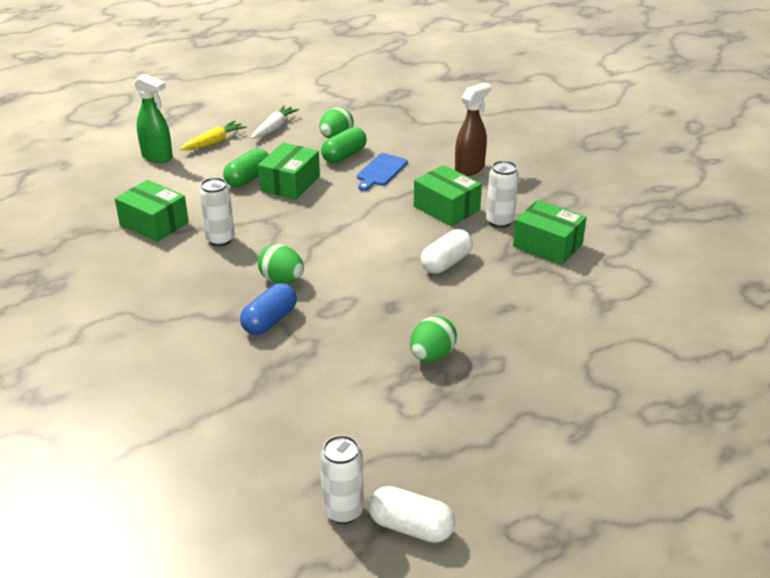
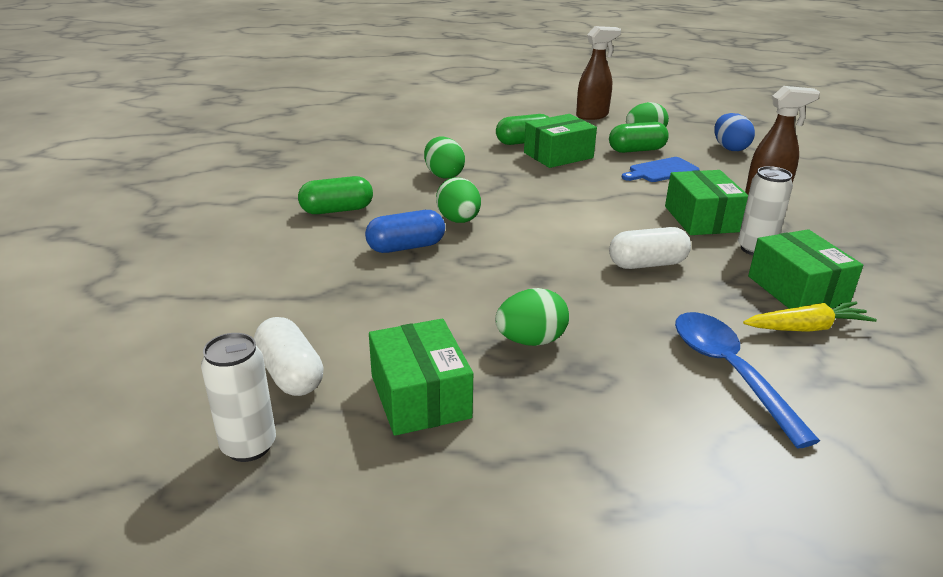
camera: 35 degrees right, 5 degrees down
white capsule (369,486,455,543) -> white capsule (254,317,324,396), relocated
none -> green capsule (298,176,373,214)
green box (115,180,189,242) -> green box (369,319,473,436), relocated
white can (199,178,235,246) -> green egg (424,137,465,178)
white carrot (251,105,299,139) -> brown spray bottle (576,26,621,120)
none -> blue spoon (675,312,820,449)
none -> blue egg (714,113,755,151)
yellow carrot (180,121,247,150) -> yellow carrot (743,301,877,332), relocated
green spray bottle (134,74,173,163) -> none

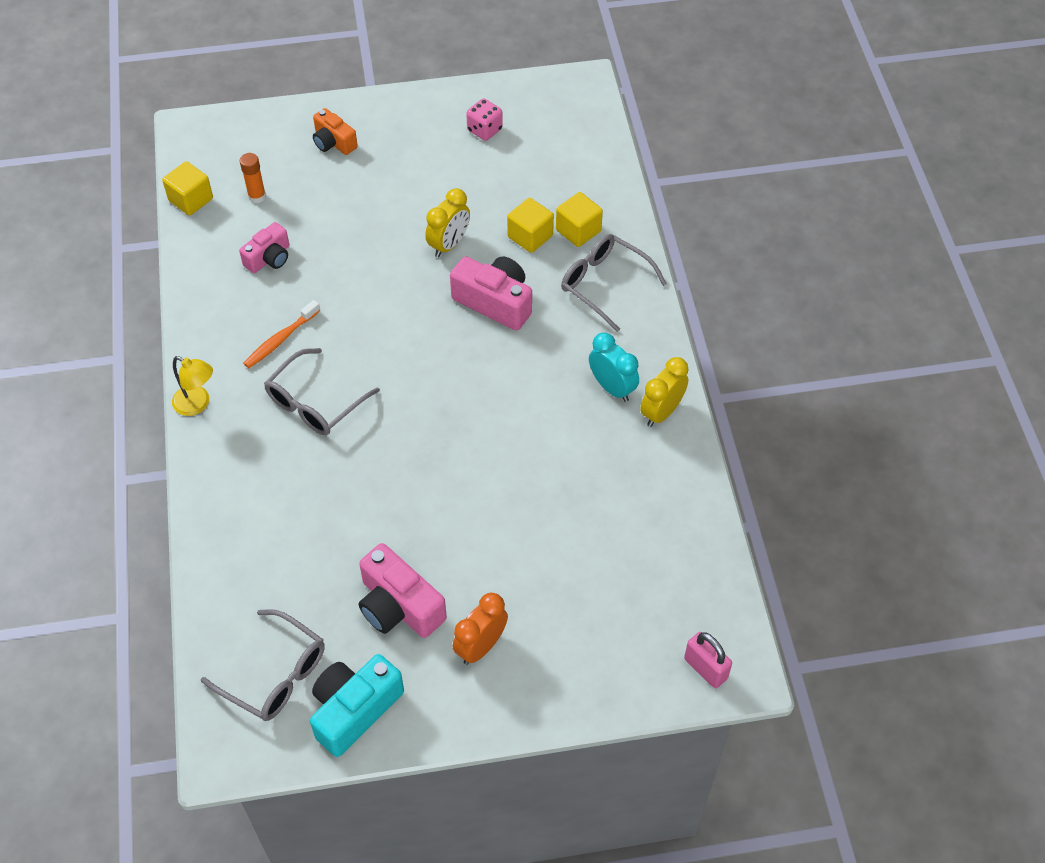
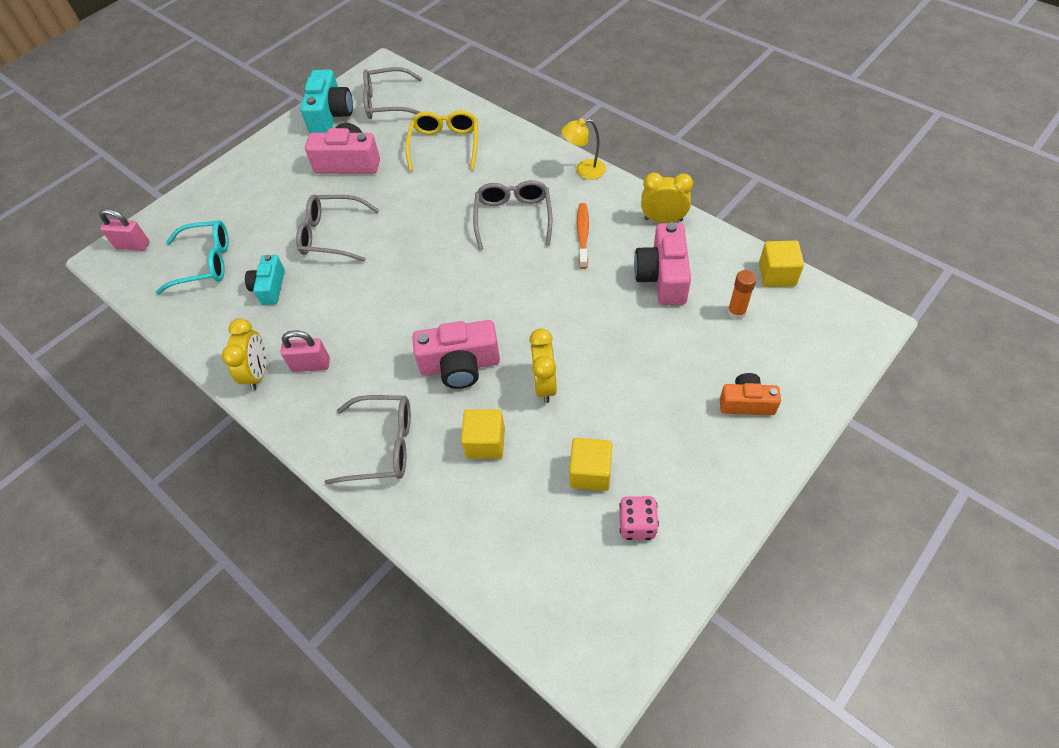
camera: 145 degrees right, 0 degrees up
none -> turquoise glasses (155,220,229,294)
none -> turquoise camera (245,255,285,305)
turquoise clock (589,333,639,402) -> pink padlock (281,330,330,372)
none -> grey glasses (296,195,379,262)
none -> yellow glasses (405,110,478,172)
yellow cube (556,192,603,247) -> yellow cube (569,438,612,491), relocated
pink camera (239,222,289,273) -> pink camera (634,222,691,305), x1.58
none -> yellow clock (641,173,693,223)
orange clock (453,593,508,665) -> none

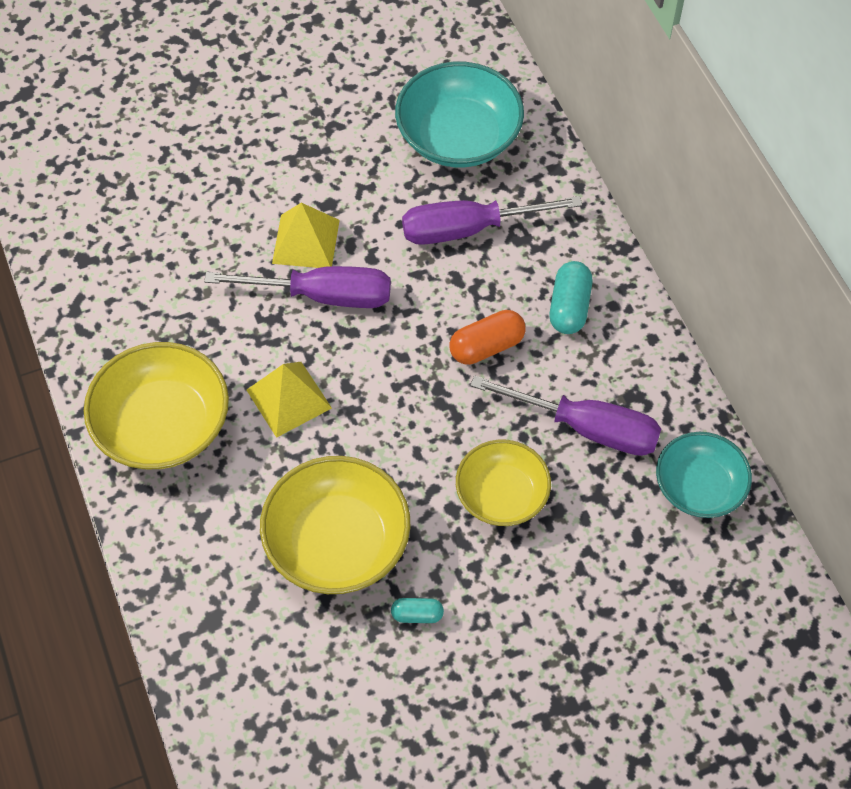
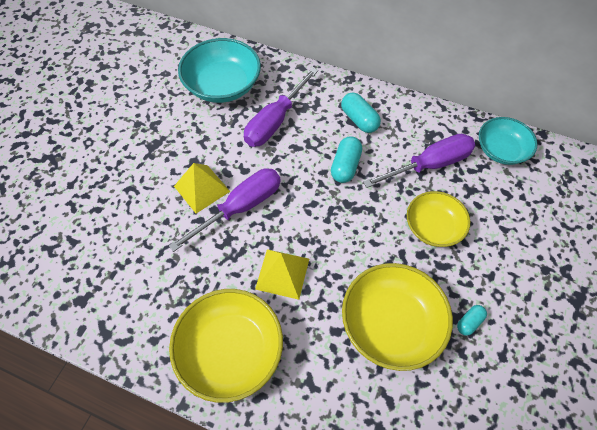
camera: 45 degrees left, 0 degrees up
orange capsule (450,310,526,365) -> turquoise capsule (331,136,362,183)

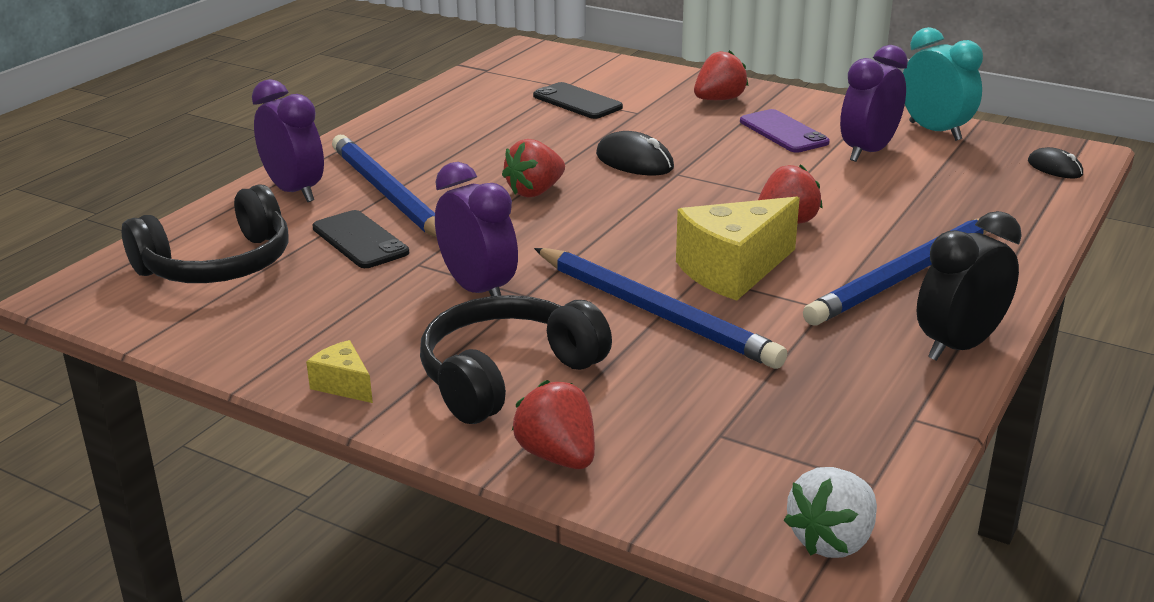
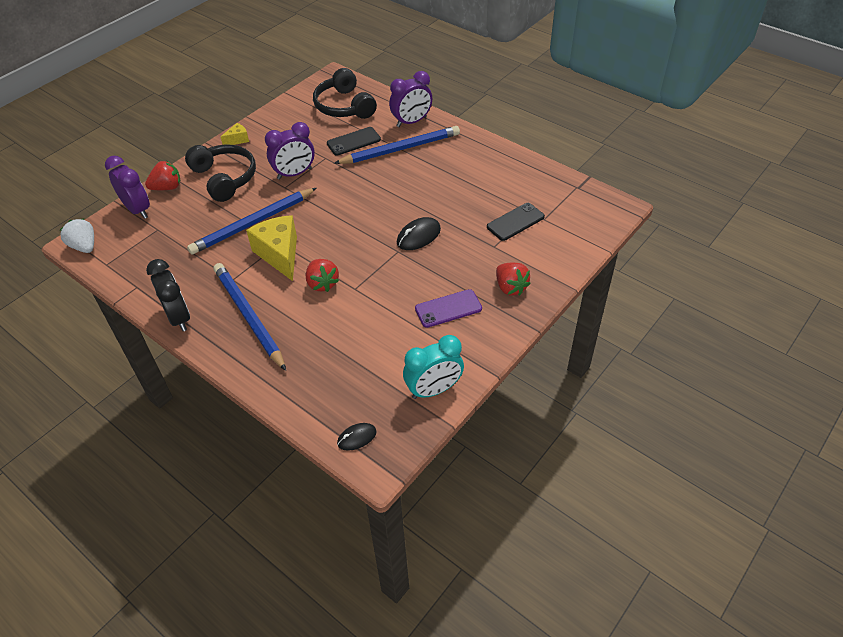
camera: 100 degrees right, 20 degrees up
purple clock (840,45,908,162) -> purple clock (105,156,150,219), relocated
red strawberry (502,139,565,198) -> none

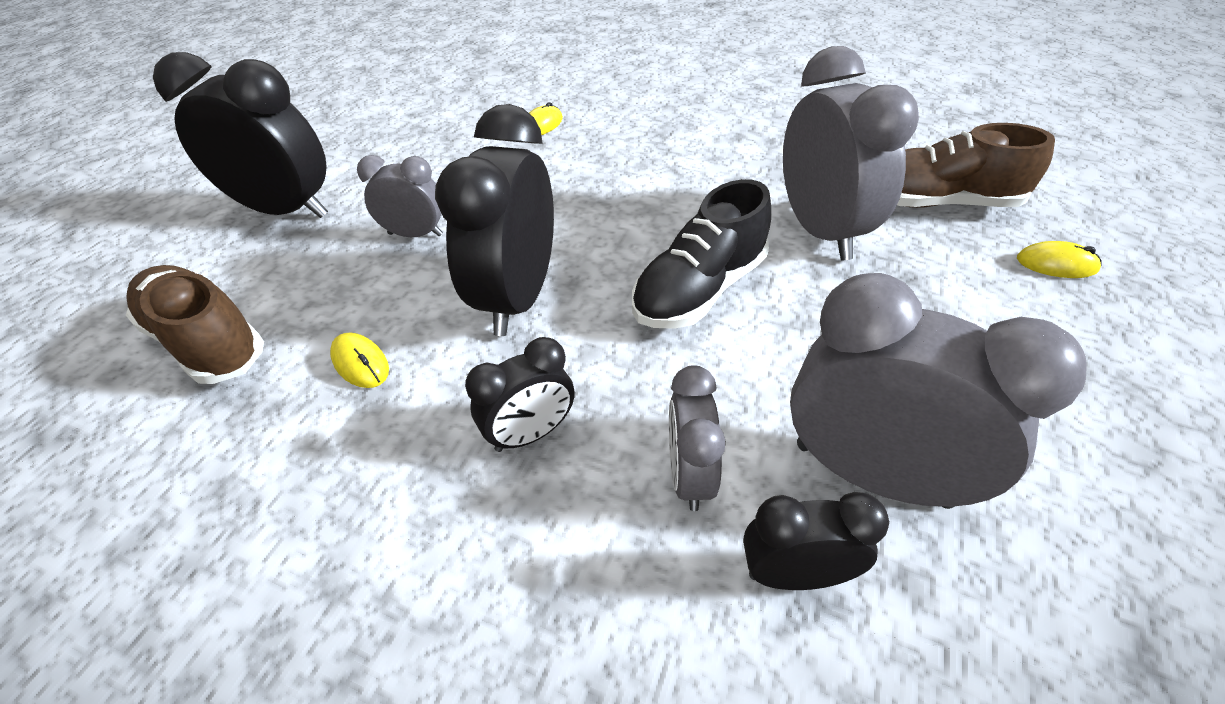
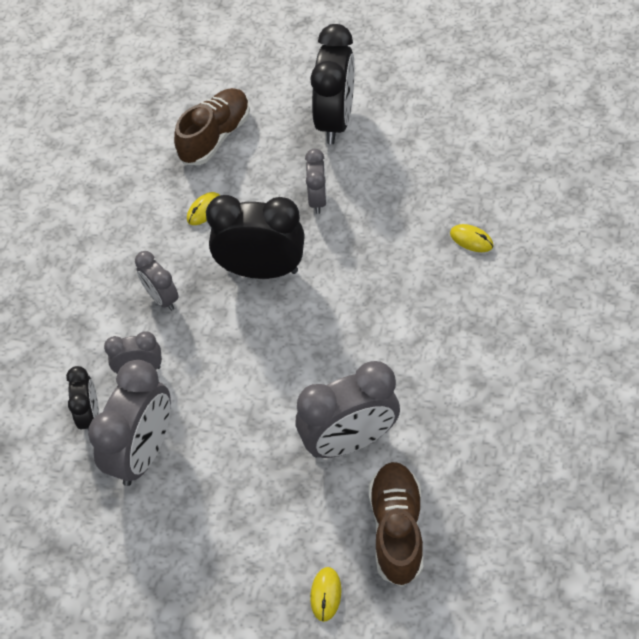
camera: 85 degrees right, 10 degrees up
black clock (465,337,574,452) -> grey clock (135,251,179,311)
black shoe (632,179,771,329) -> none

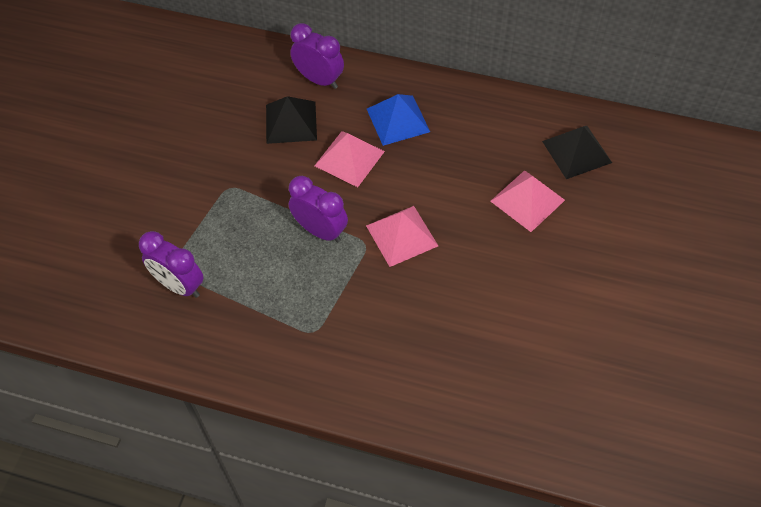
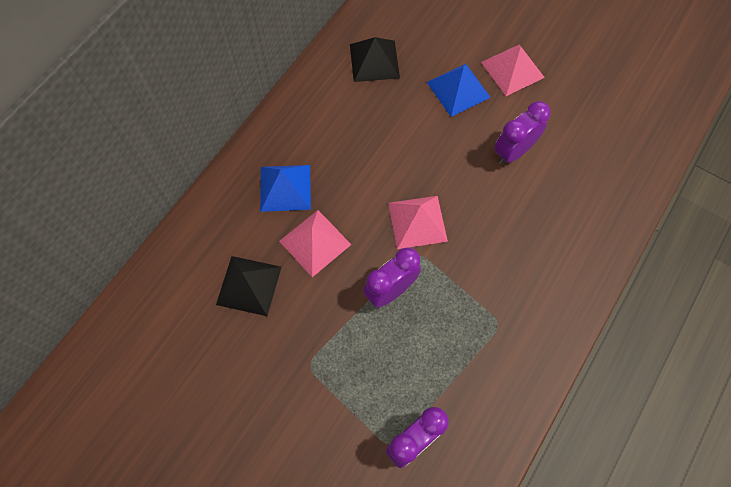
camera: 75 degrees left, 10 degrees up
none -> blue pyramid (427,64,491,117)
pink pyramid (490,170,565,232) -> pink pyramid (481,45,545,96), relocated
purple clock (290,23,344,89) -> purple clock (494,101,550,165), relocated

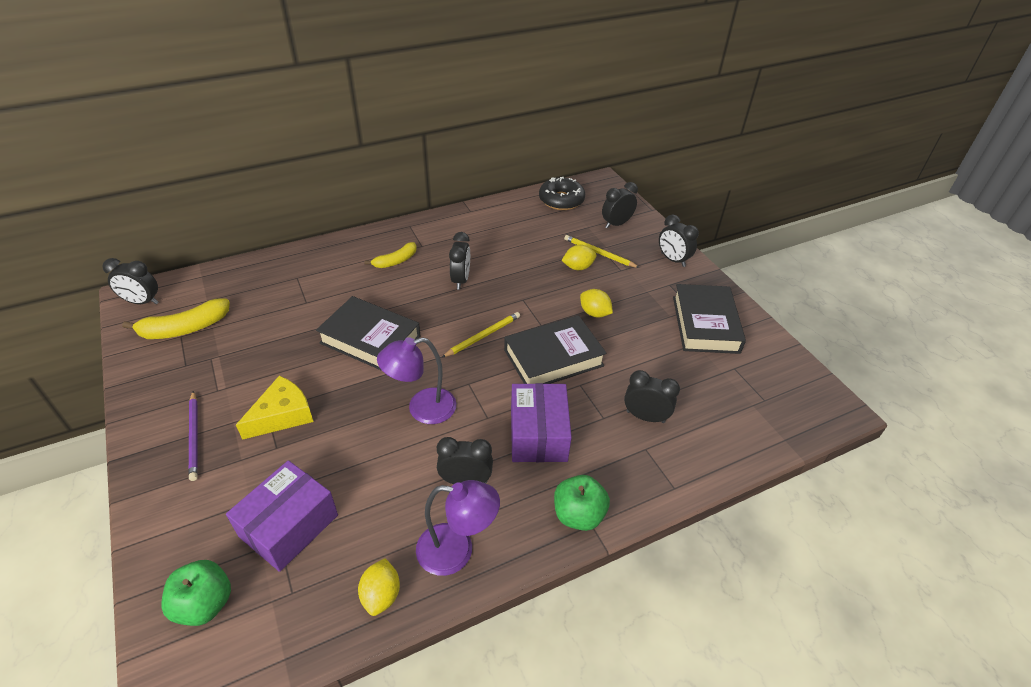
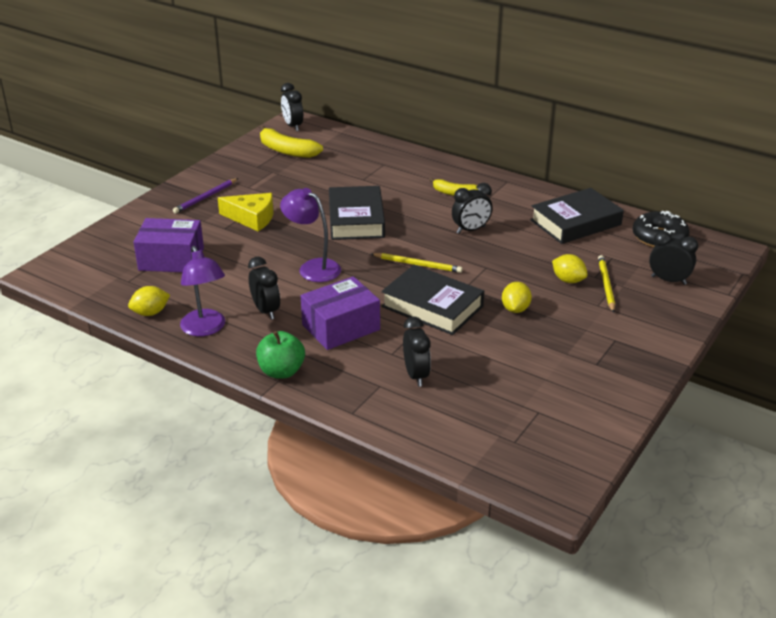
camera: 60 degrees right, 10 degrees down
black book (673,284,746,354) -> black book (530,188,624,244), relocated
green apple (161,560,231,626) -> none
black clock (659,214,699,267) -> none

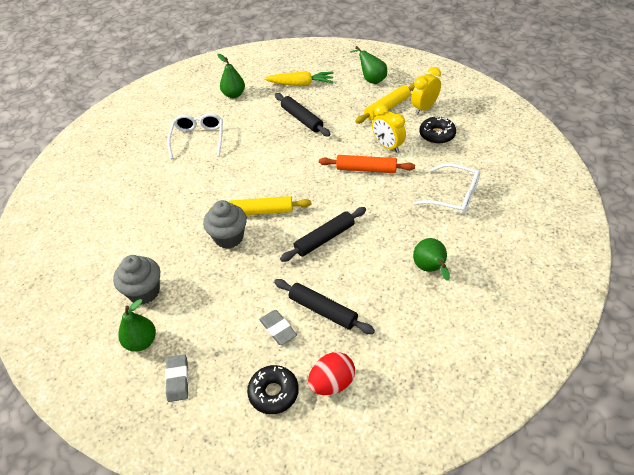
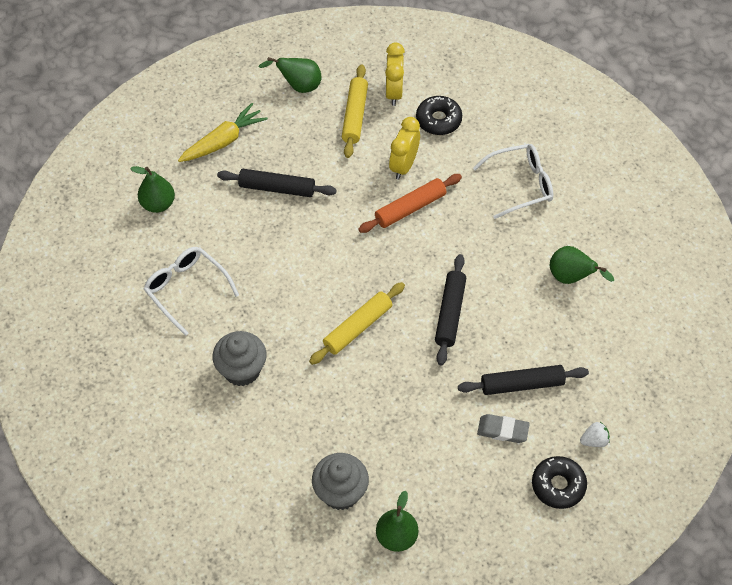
camera: 45 degrees left, 10 degrees up
grey cupcake (203,200,247,249) -> grey cupcake (212,331,267,386), relocated
yellow clock (372,104,406,153) -> yellow clock (389,117,420,179), 105 degrees clockwise
red egg (308,352,355,395) -> white strawberry (580,422,610,447)
grey eraser (165,354,189,402) -> none

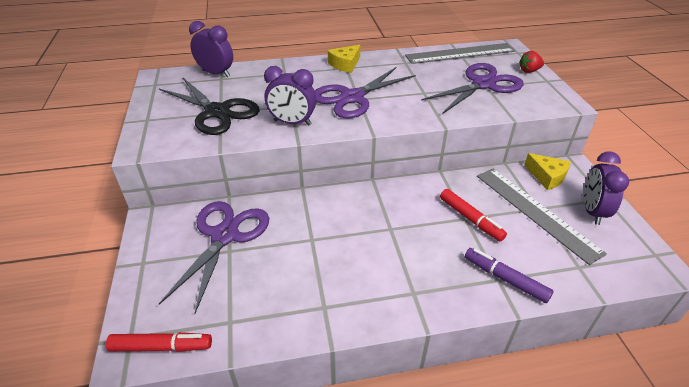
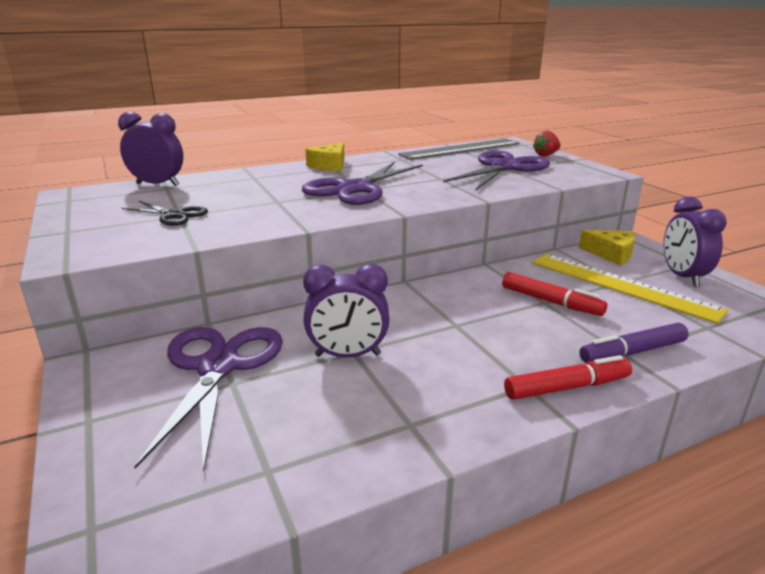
camera: 15 degrees left, 15 degrees down
black scissors (159,78,260,135) -> black scissors (122,201,208,226), x0.53
purple clock (264,66,316,125) -> purple clock (303,264,389,358), relocated
red marker (106,332,212,352) -> red marker (504,355,632,400), relocated
grey ruler (477,169,607,265) -> yellow ruler (532,254,729,324)
purple marker (465,248,553,303) -> purple marker (579,323,689,363), 45 degrees counterclockwise

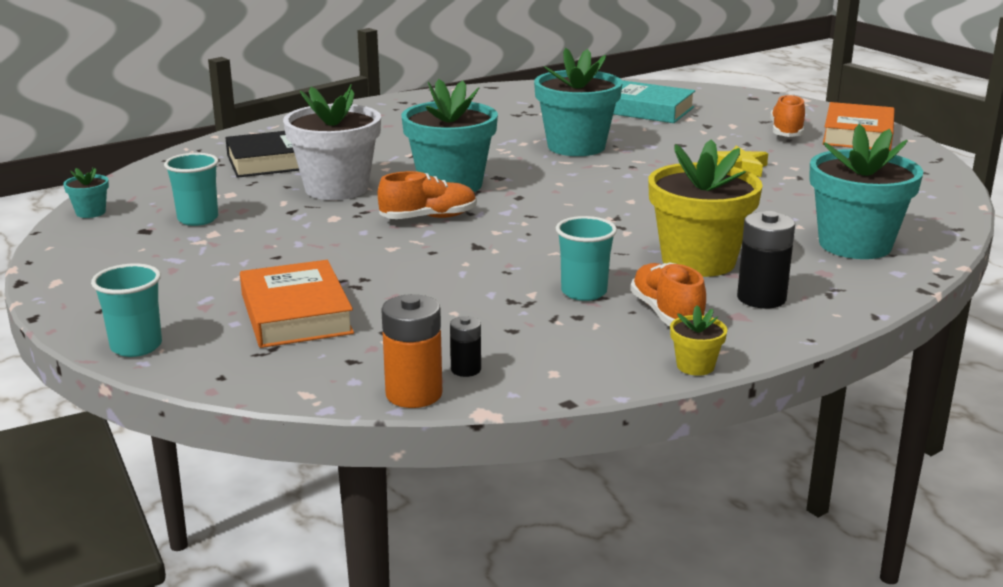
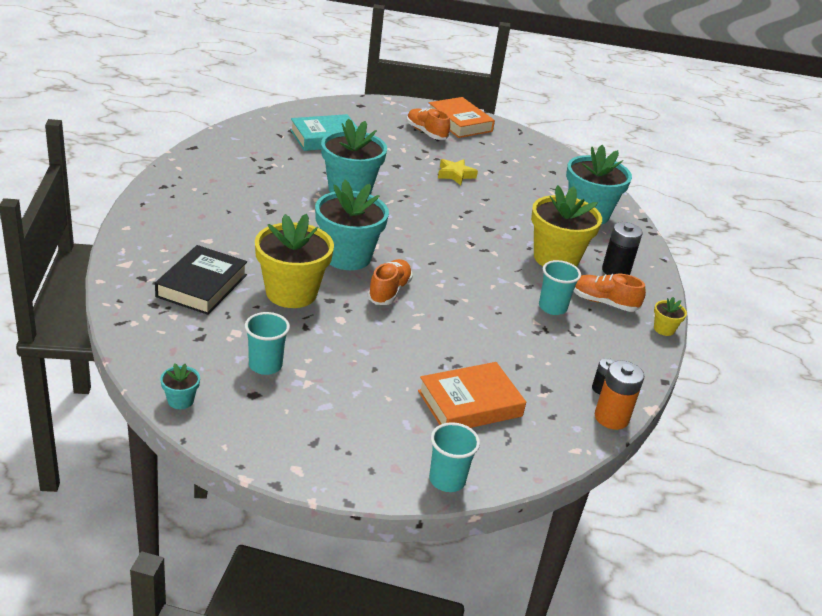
camera: 55 degrees left, 10 degrees up
white flower pot (283,84,381,200) -> yellow flower pot (255,214,334,308)
orange book (240,260,354,348) -> orange book (418,362,526,428), 45 degrees counterclockwise

